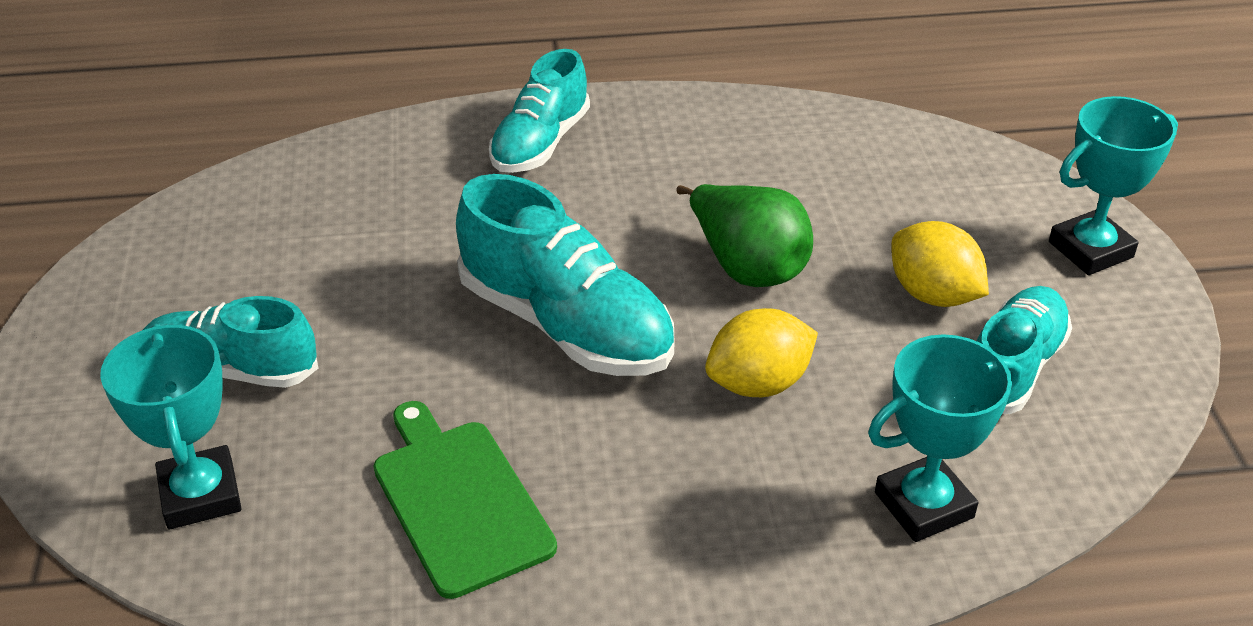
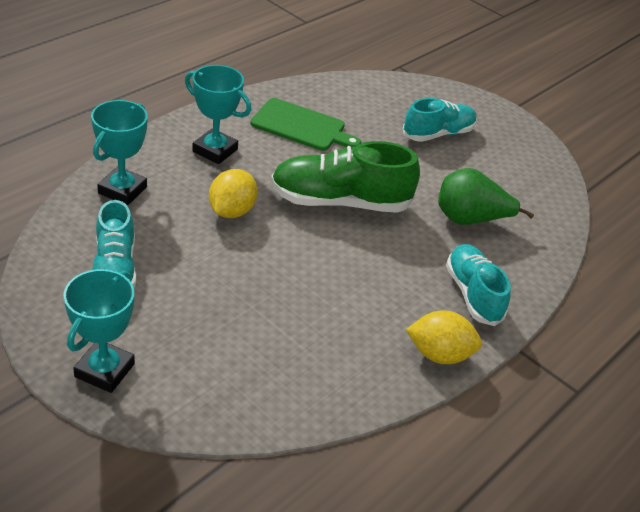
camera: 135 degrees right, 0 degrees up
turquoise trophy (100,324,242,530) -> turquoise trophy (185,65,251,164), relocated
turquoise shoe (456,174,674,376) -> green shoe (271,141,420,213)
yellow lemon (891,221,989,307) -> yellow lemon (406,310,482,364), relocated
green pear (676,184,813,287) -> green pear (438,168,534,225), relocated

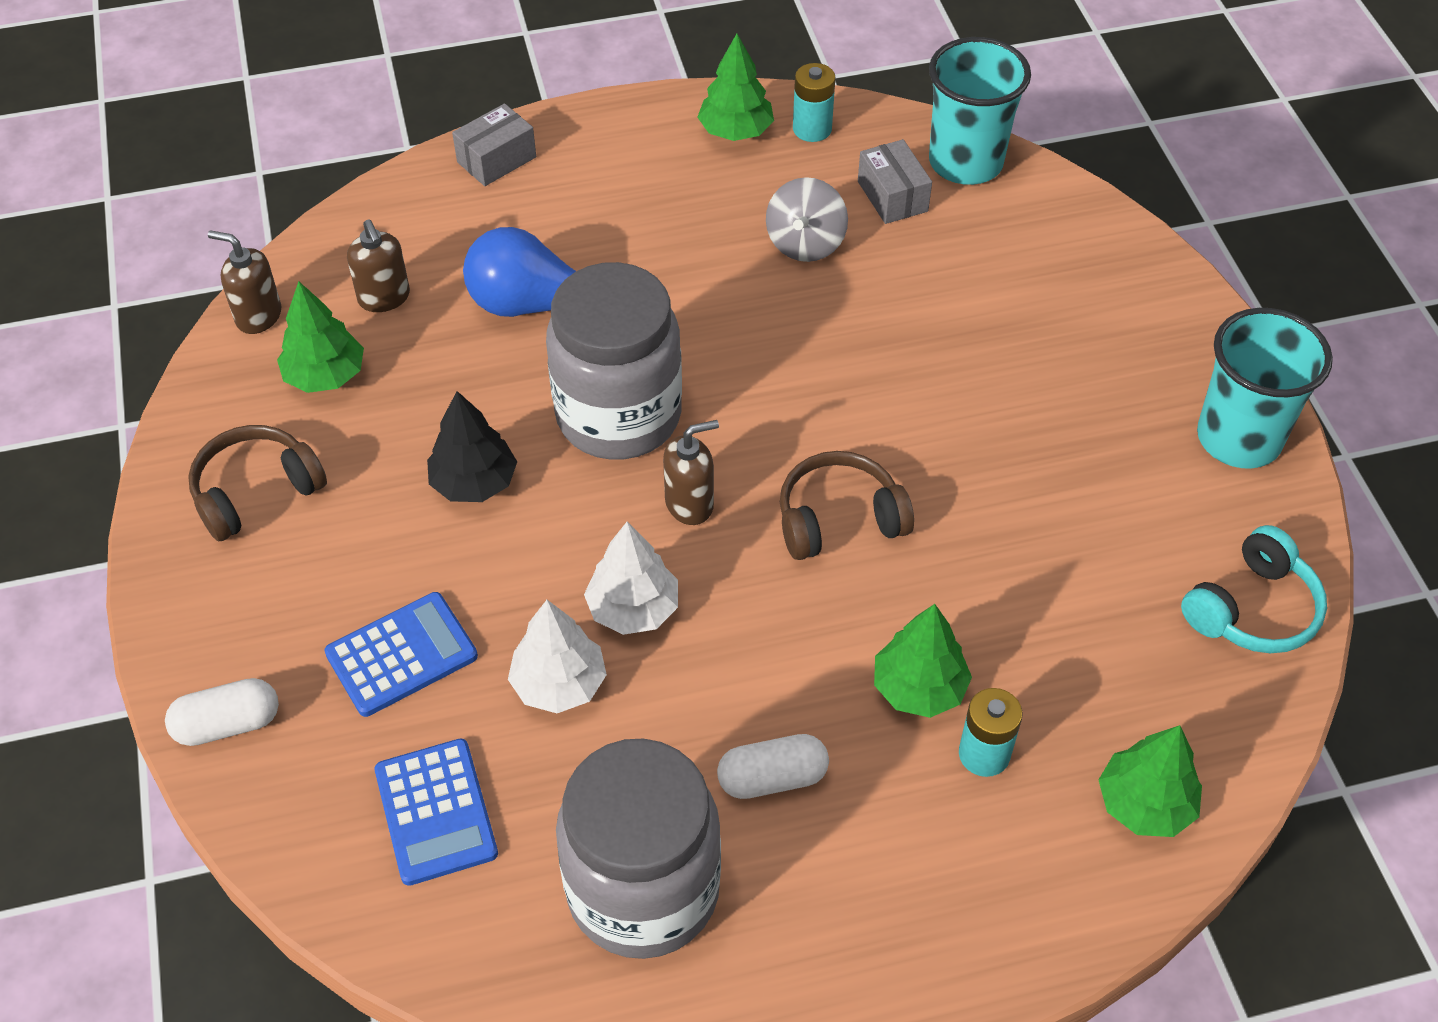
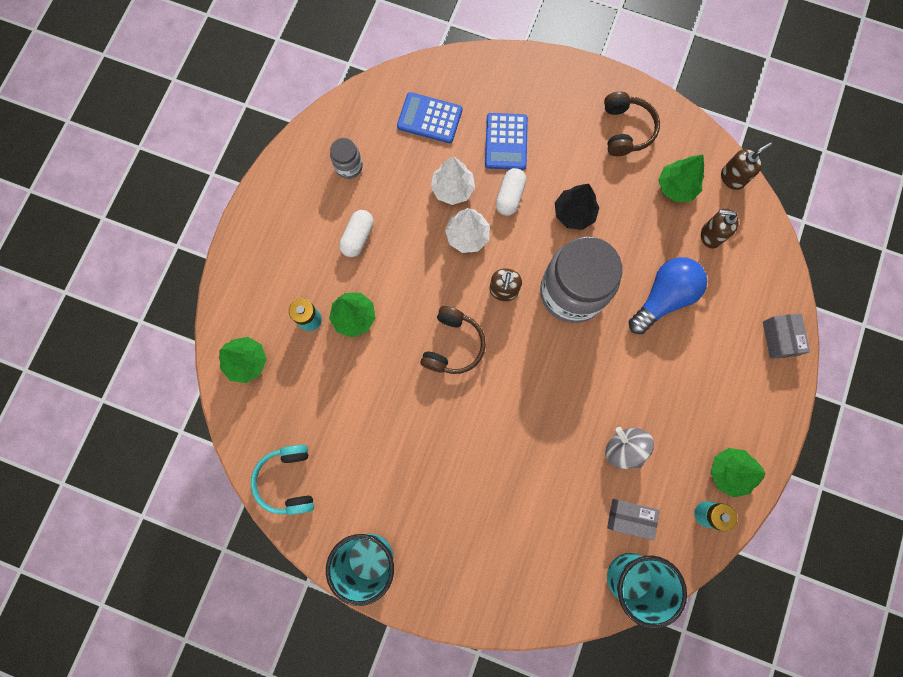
camera: 125 degrees right, 25 degrees up
grey jar (556,739,721,959) -> grey jar (330,138,363,179), x0.45
white capsule (165,678,279,746) -> white capsule (496,168,526,216), relocated

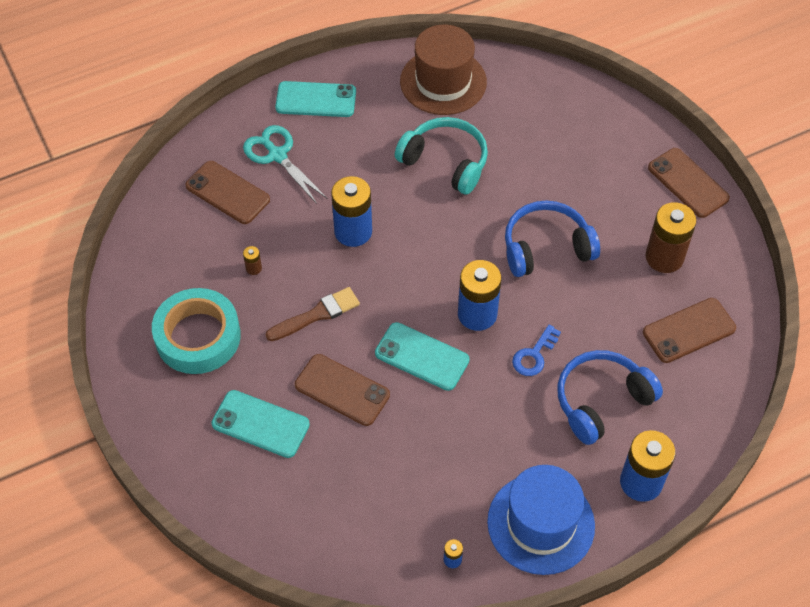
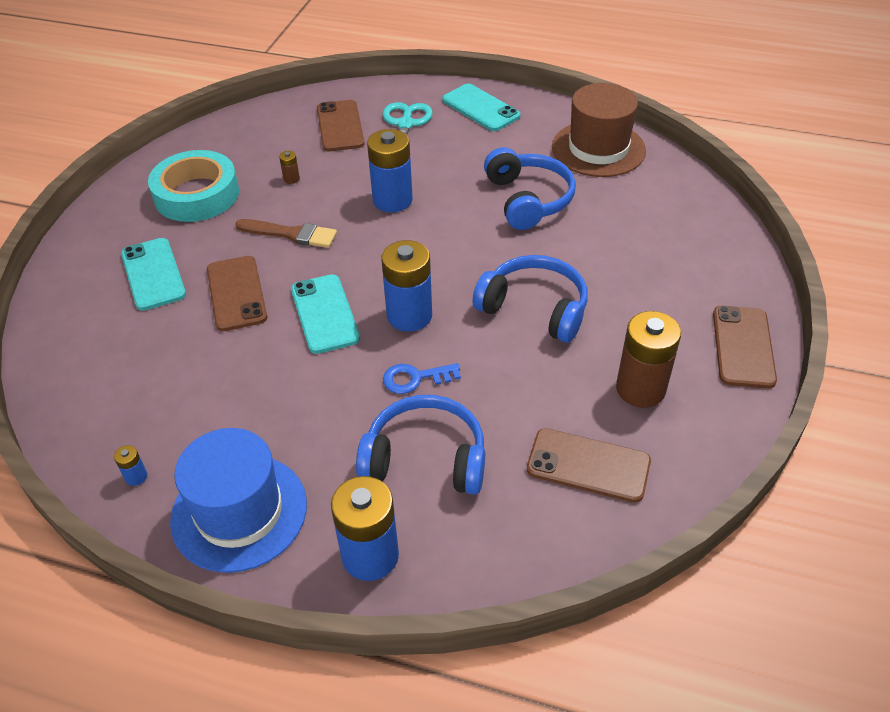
camera: 45 degrees right, 10 degrees down
turquoise headphones (395,117,488,194) -> blue headphones (484,147,576,230)

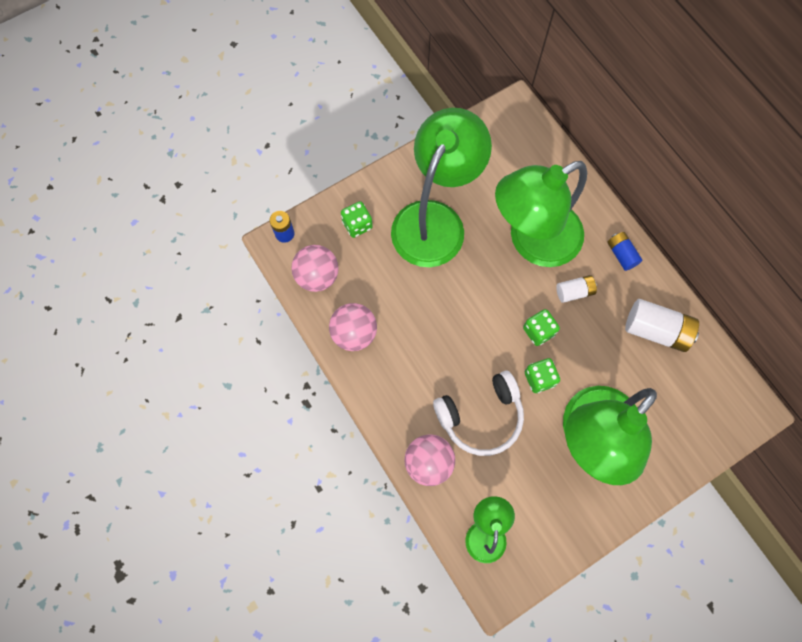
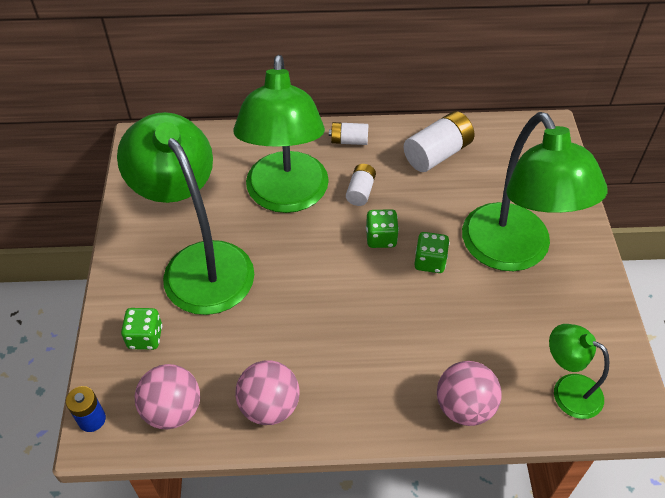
camera: 60 degrees left, 20 degrees down
blue battery (607,232,642,271) -> white battery (329,122,368,145)
white headphones (433,371,524,456) -> none

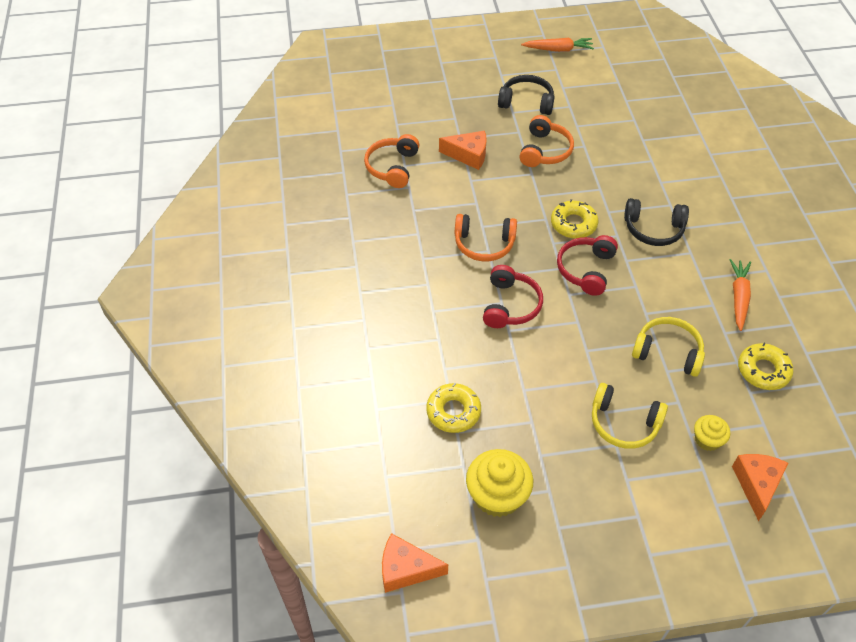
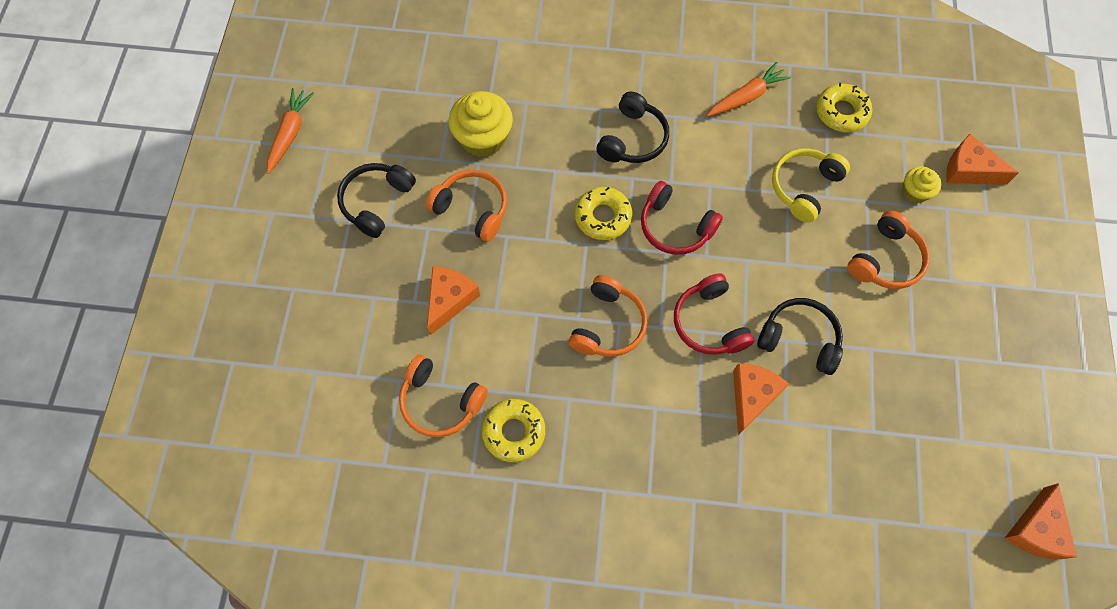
camera: 75 degrees left, 15 degrees up
yellow cupcake (466,449,533,517) -> yellow cupcake (448,91,513,157), relocated
yellow donut (426,383,481,433) -> yellow donut (482,399,545,462), relocated
red headphones (483,265,543,328) -> red headphones (674,273,754,355), 135 degrees counterclockwise
orange carrot (730,259,751,331) -> orange carrot (707,62,791,116), 120 degrees clockwise
none -> orange cheese (733,363,789,435)
none -> black headphones (757,298,843,375)
yellow headphones (592,383,668,449) -> orange headphones (847,211,930,289)

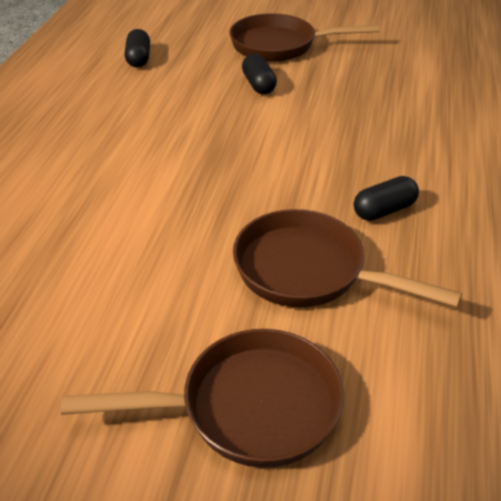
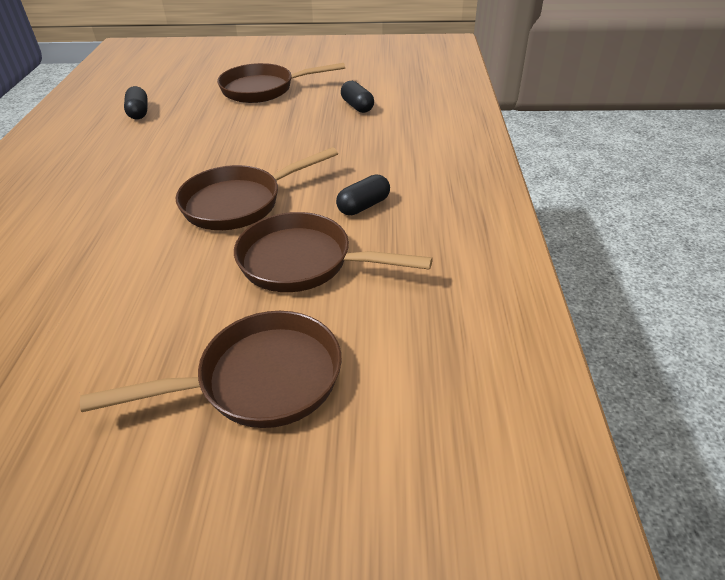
camera: 10 degrees left, 0 degrees up
none -> brown pan (176,147,338,230)
black capsule (242,54,277,94) -> black capsule (341,81,374,113), relocated

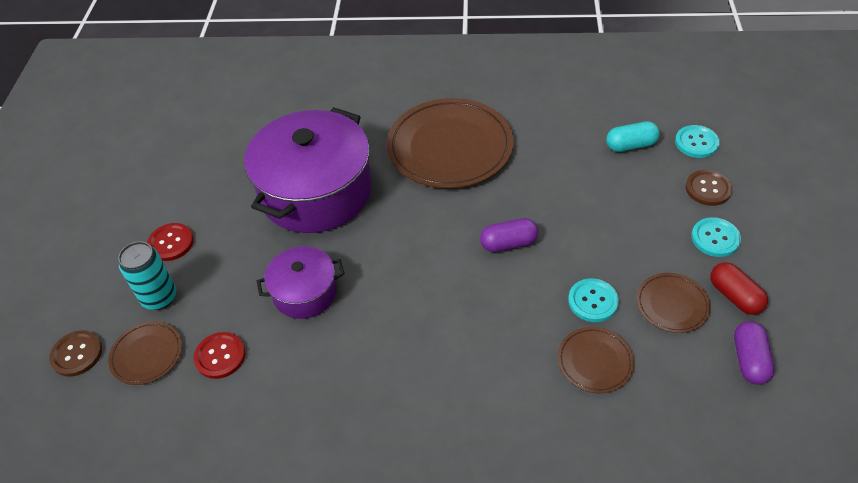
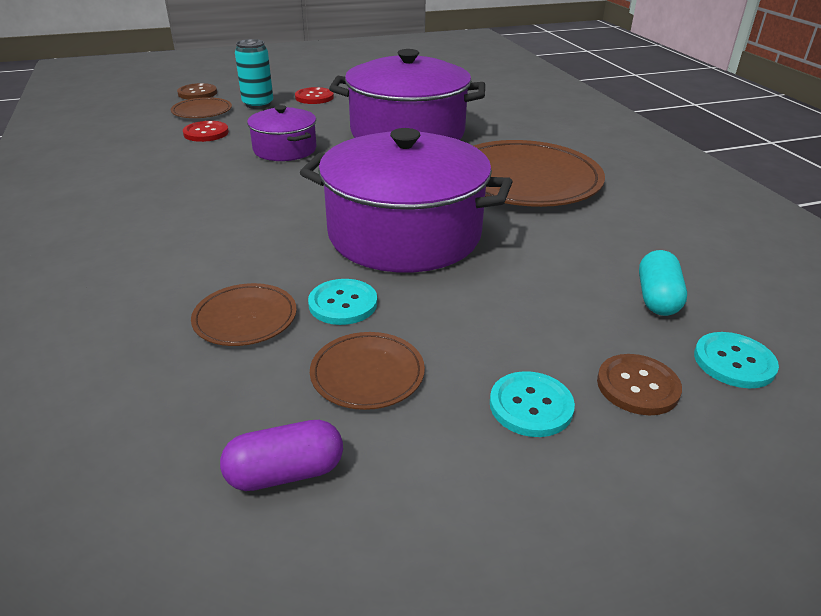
camera: 65 degrees right, 15 degrees down
purple capsule (480,218,539,252) -> purple pot (300,128,513,273)
turquoise capsule (606,121,660,152) -> turquoise capsule (639,250,687,316), 45 degrees clockwise
red capsule (710,262,768,315) -> none

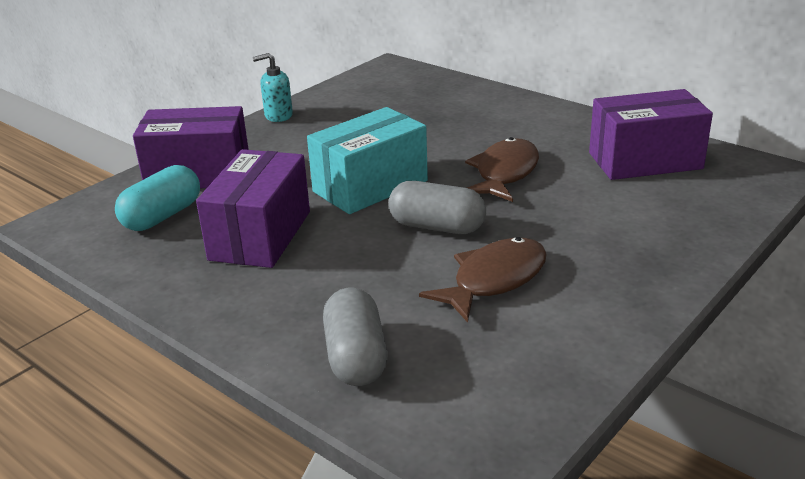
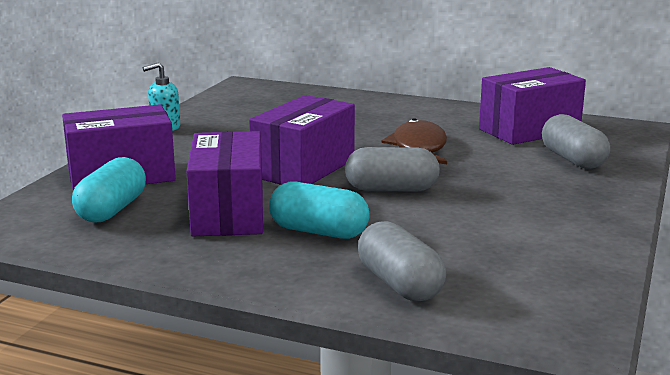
camera: 20 degrees left, 10 degrees down
turquoise box (307,107,428,214) -> purple box (249,95,355,185)
none -> turquoise capsule (269,182,370,239)
none -> grey capsule (542,114,610,169)
brown fish (419,237,547,322) -> none

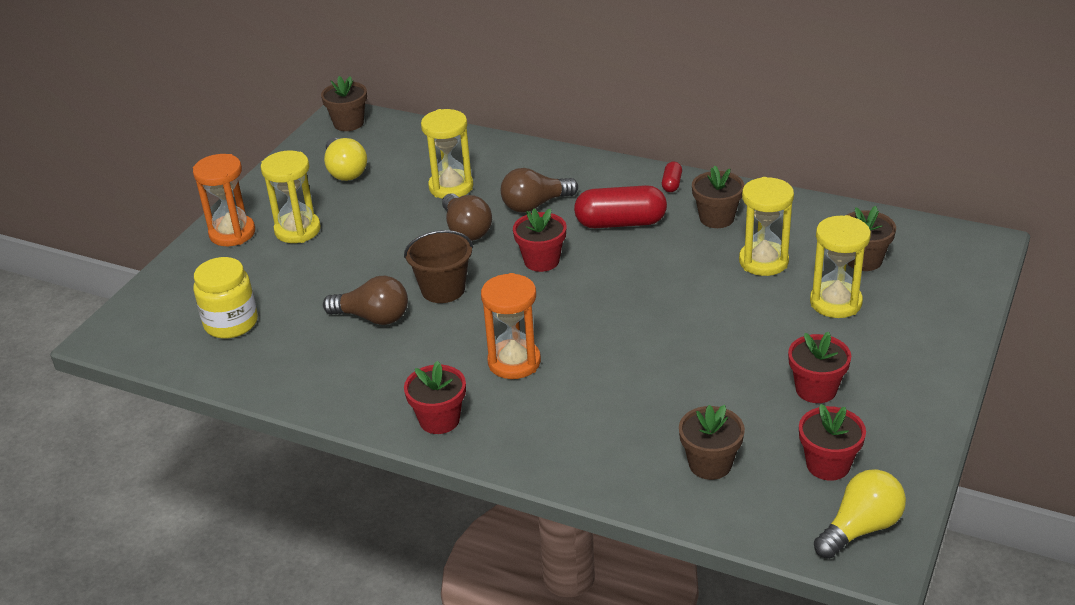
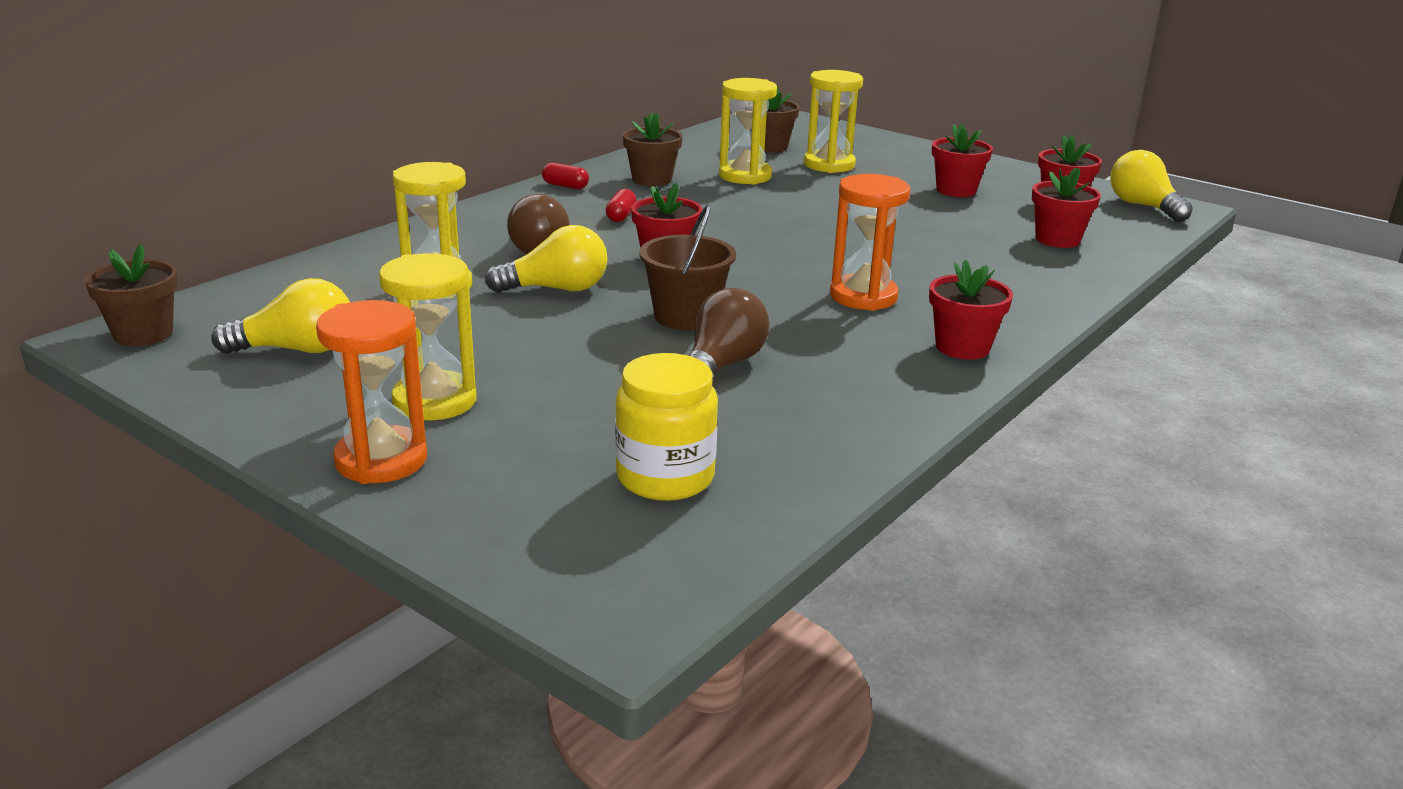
camera: 80 degrees left, 10 degrees down
brown light bulb (442,193,492,241) -> yellow light bulb (485,225,608,293)
red capsule (574,185,667,228) -> red capsule (605,189,636,222), x0.47
brown flower pot (679,405,745,480) -> red flower pot (1032,168,1101,248)

